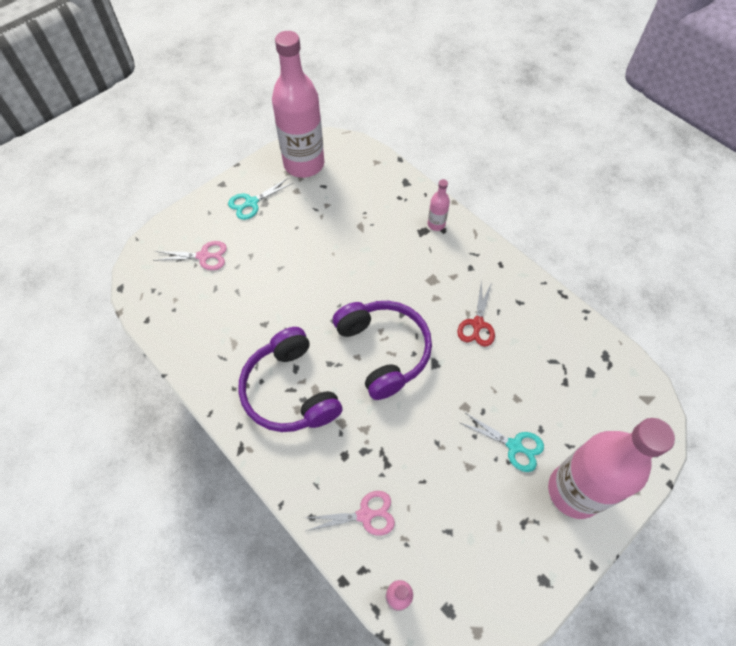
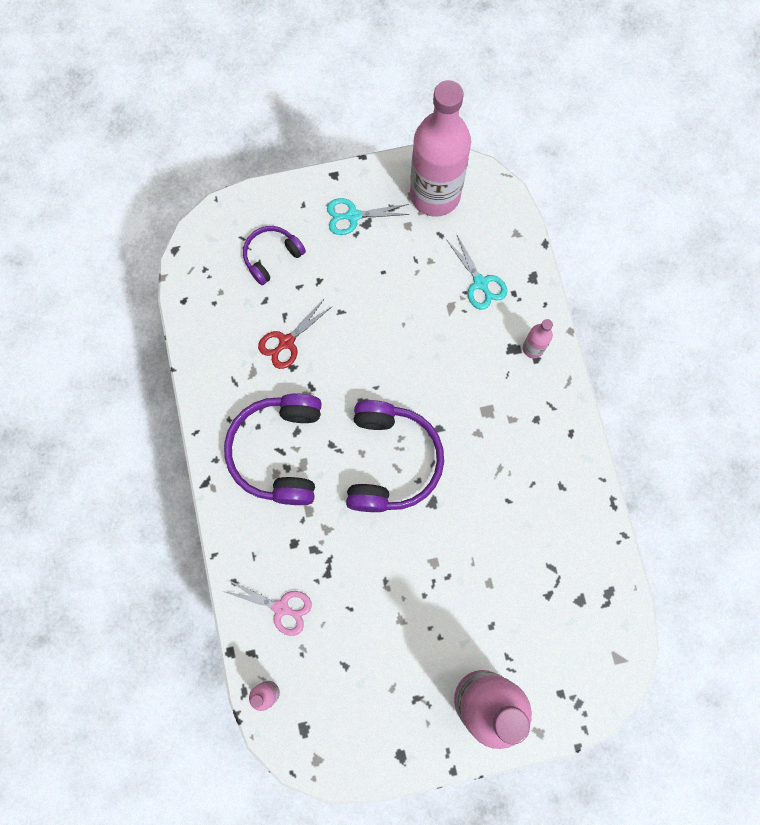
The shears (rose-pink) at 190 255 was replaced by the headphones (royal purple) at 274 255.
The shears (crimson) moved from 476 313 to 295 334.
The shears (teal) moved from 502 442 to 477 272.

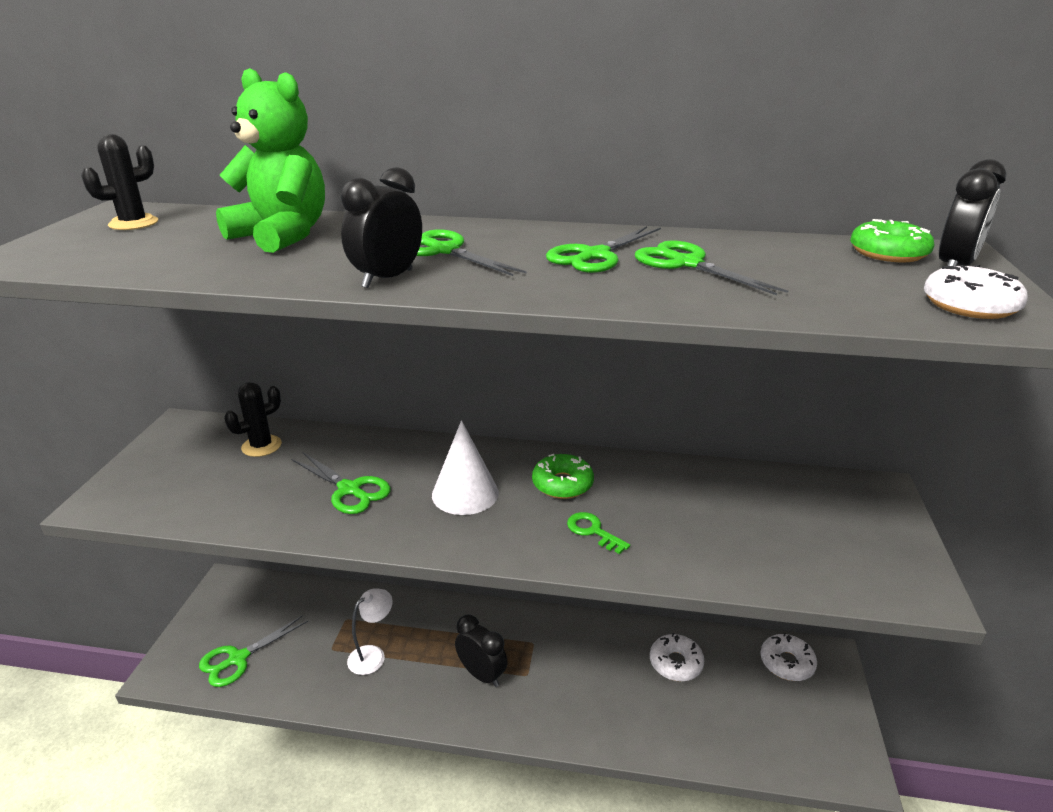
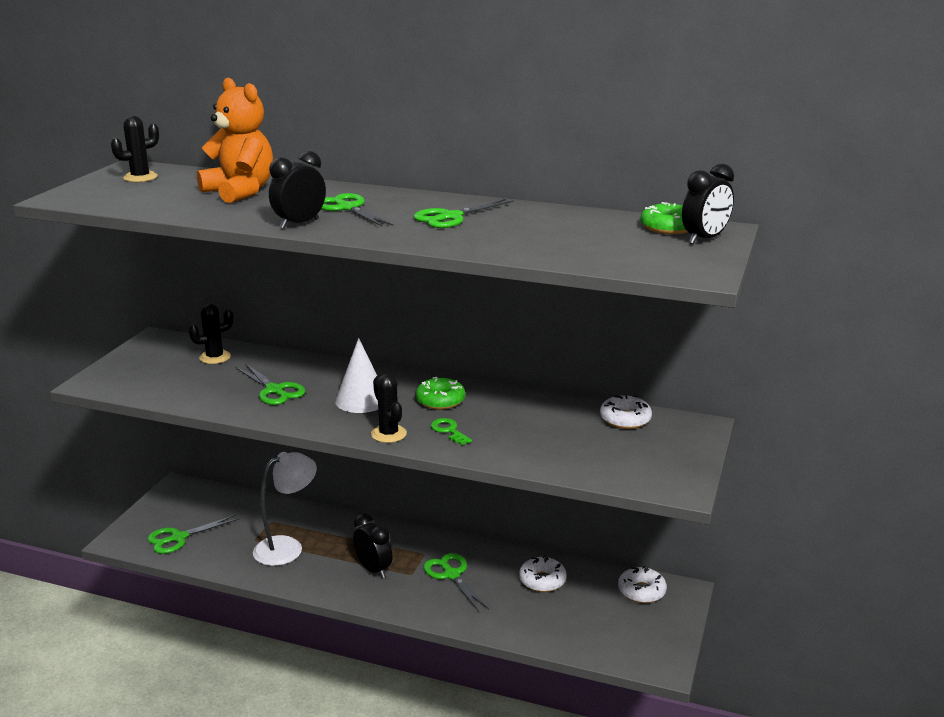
The teddy (leaf-green) at 270 160 became the teddy (orange) at 235 140.
The shears (leaf-green) moved from 711 267 to 456 582.
The donut (pure white) moved from 976 292 to 626 412.
The reading lamp (pure white) at 370 631 changed to 1.54 times the size.
The prickly plant (black) at 389 408 appeared.

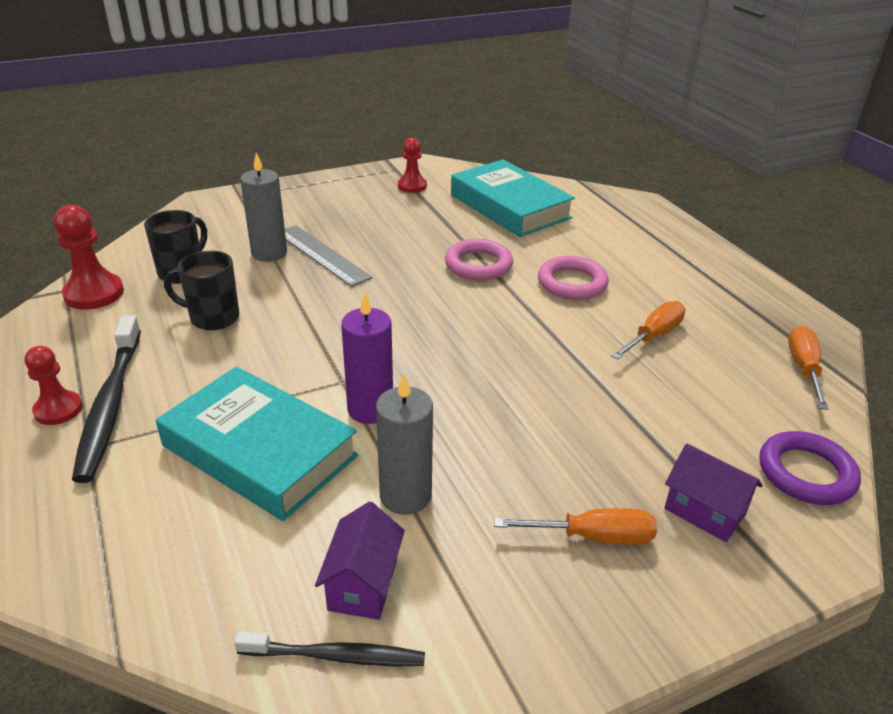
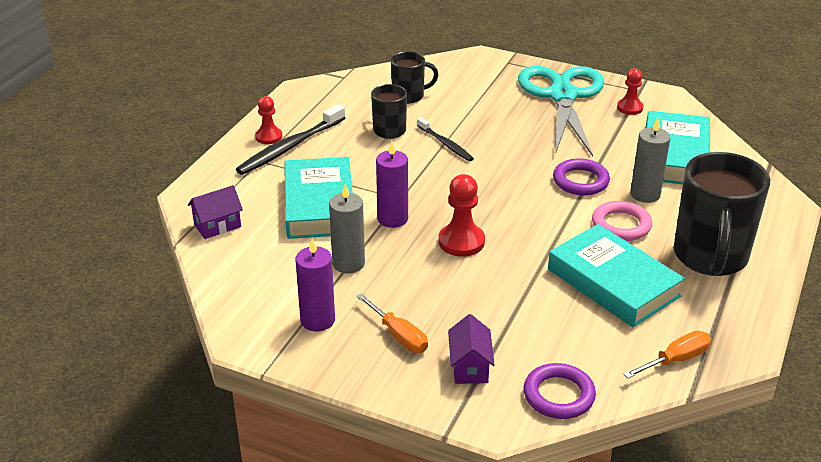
The wax candle (ash-grey) moved from 263 207 to 650 160.
The game pawn (crimson) moved from 89 257 to 461 215.
The ruler (ash-grey) at 328 256 disappeared.
The torus (rose-pink) at 479 260 became the torus (royal purple) at 581 177.
The flat screwdriver (orange) at 648 330 was replaced by the hardcover (teal) at 616 275.
The house (royal purple) moved from 360 561 to 215 212.
The tooth brush (black) moved from 329 649 to 445 139.
The shears (teal) at 561 111 appeared.
The tea mug (black) at 722 214 appeared.
The wax candle (royal purple) at 315 285 appeared.

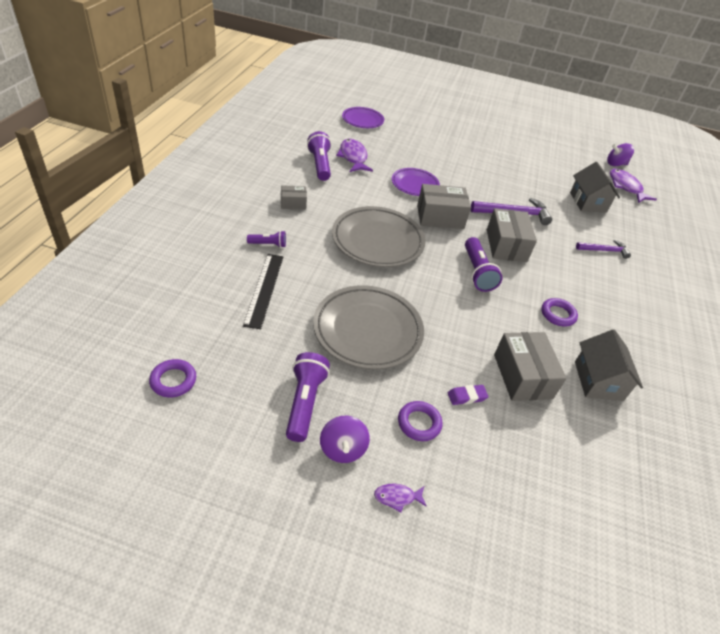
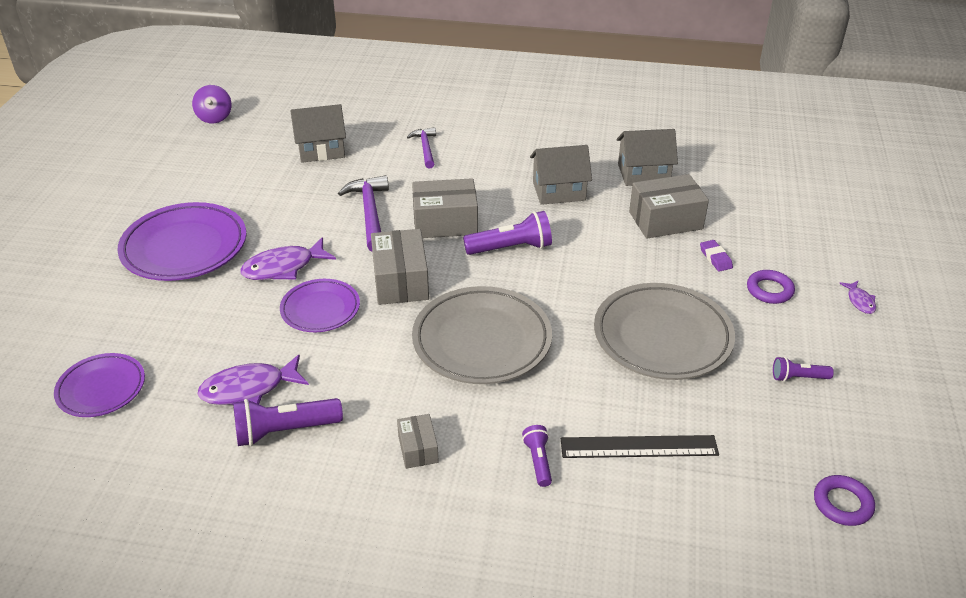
The fish figure (royal purple) moved from 633 186 to 288 258.
The torus (royal purple) at 559 312 was replaced by the house (ash-grey) at 561 175.
The torch (royal purple) at 308 397 changed to 0.57 times the size.
The spinning top (royal purple) at 345 439 disappeared.
The dinner plate (royal purple) at 182 241 appeared.

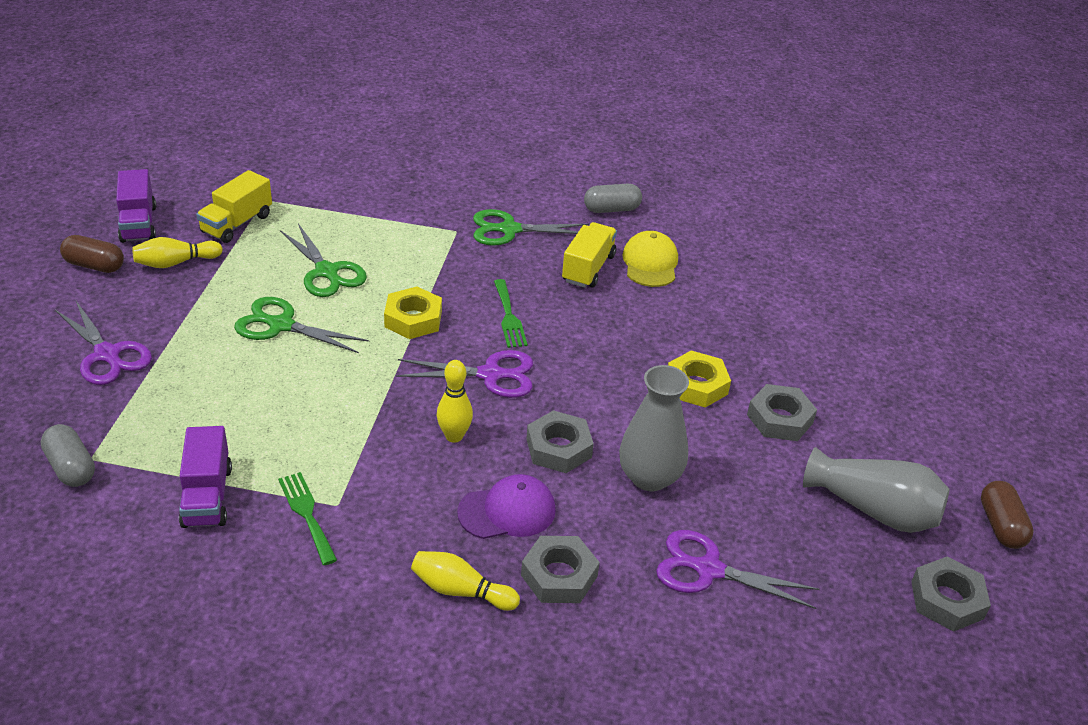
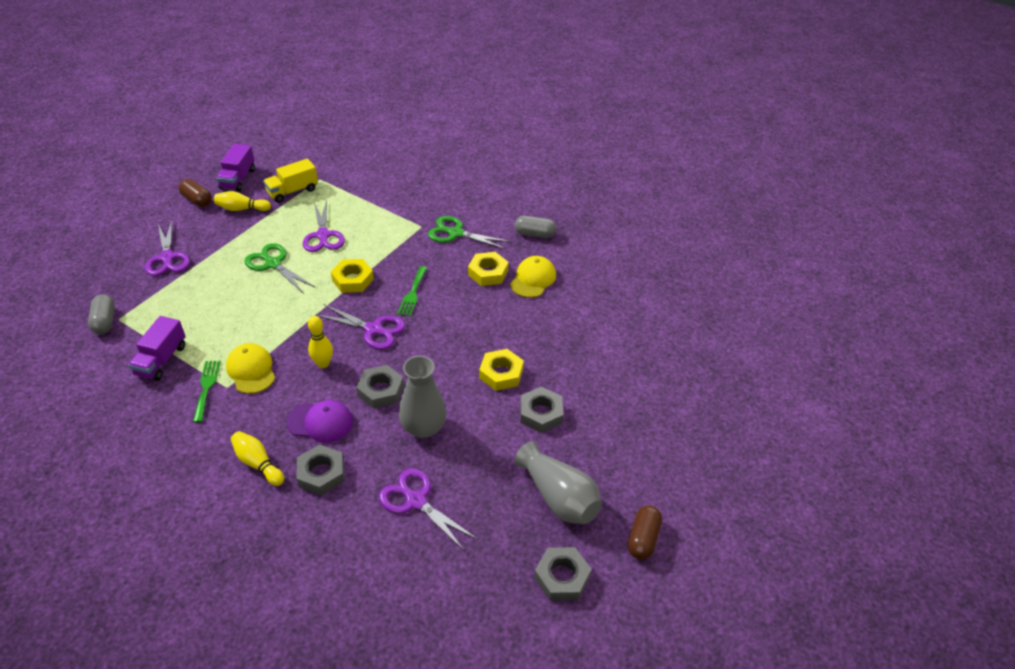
The lorry (yellow) at 589 255 was replaced by the hexagon nut (yellow) at 488 269.
The shears (leaf-green) at 323 260 became the shears (royal purple) at 324 226.
The cap (yellow) at 250 368 appeared.

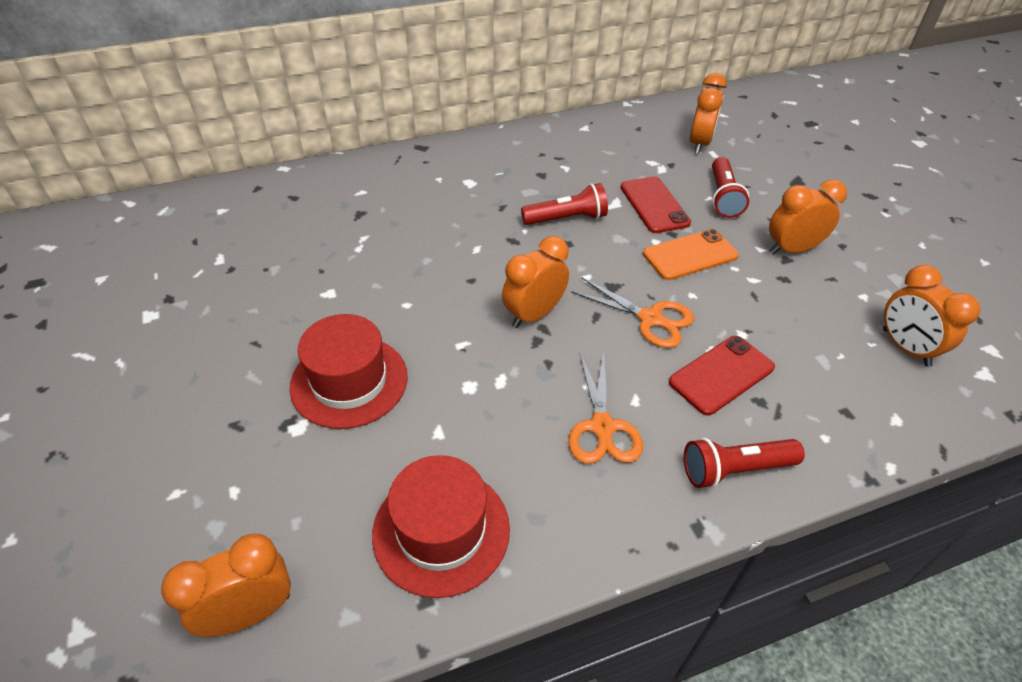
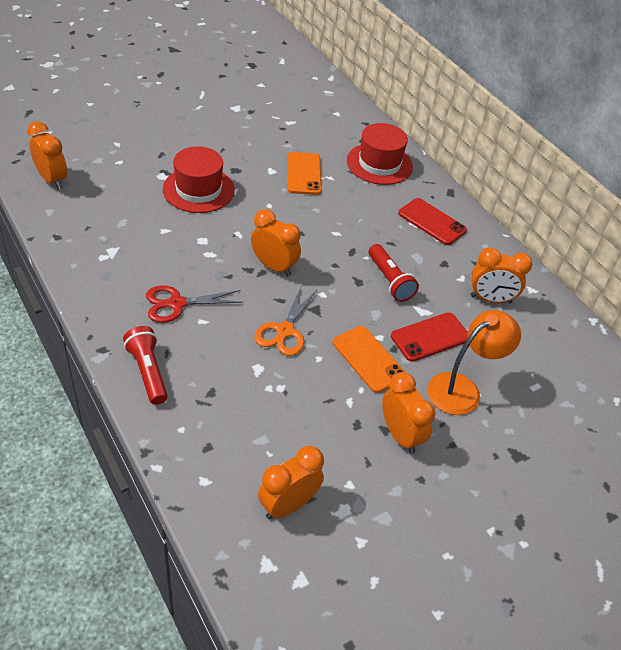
The bedside clock (orange) moved from 708 113 to 501 275.
The torch (crimson) at 730 187 was replaced by the reading lamp (orange) at 474 362.
The phone (crimson) moved from 722 376 to 432 221.
The shears (orange) at 605 408 became the shears (crimson) at 195 304.
The tall hat (crimson) moved from 441 526 to 380 154.
The phone (orange) at 304 173 appeared.

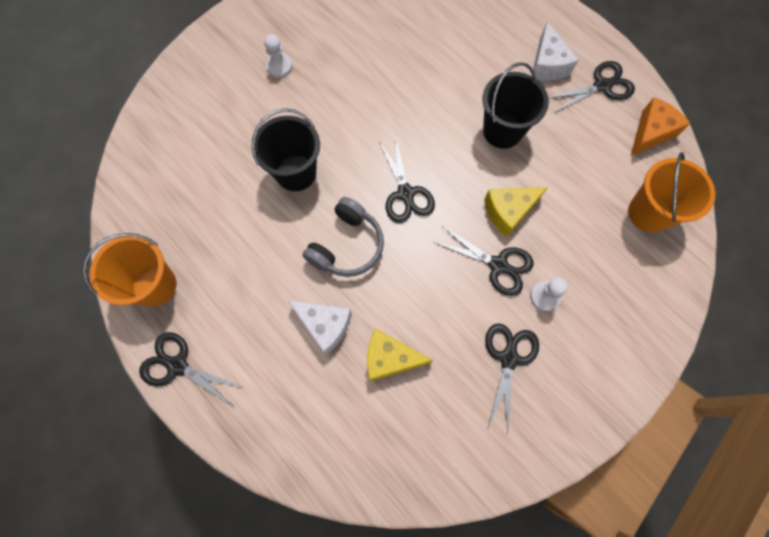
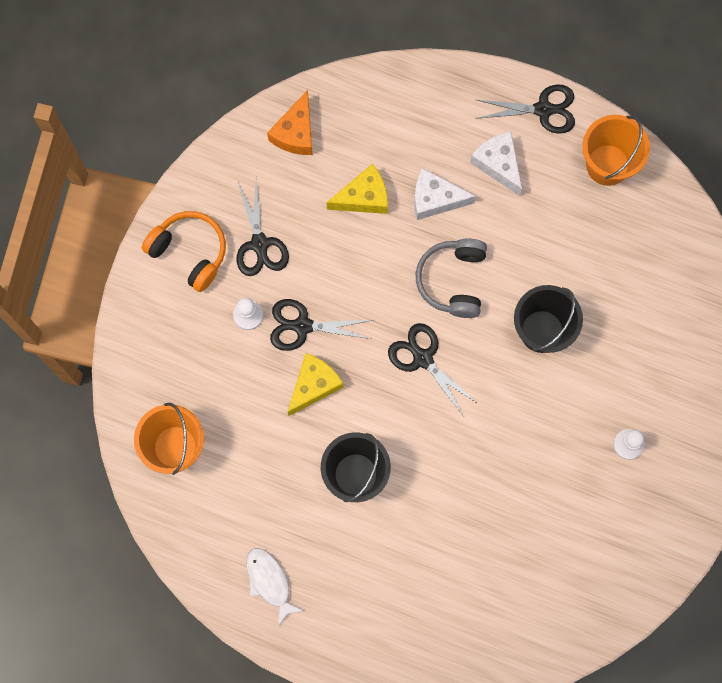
The cheese (pure white) moved from 555 51 to 496 163.
The shears (black) at 591 87 was replaced by the fish figure (pure white) at 274 587.
The cheese (orange) moved from 661 126 to 289 122.
The headphones (orange) at 184 251 appeared.

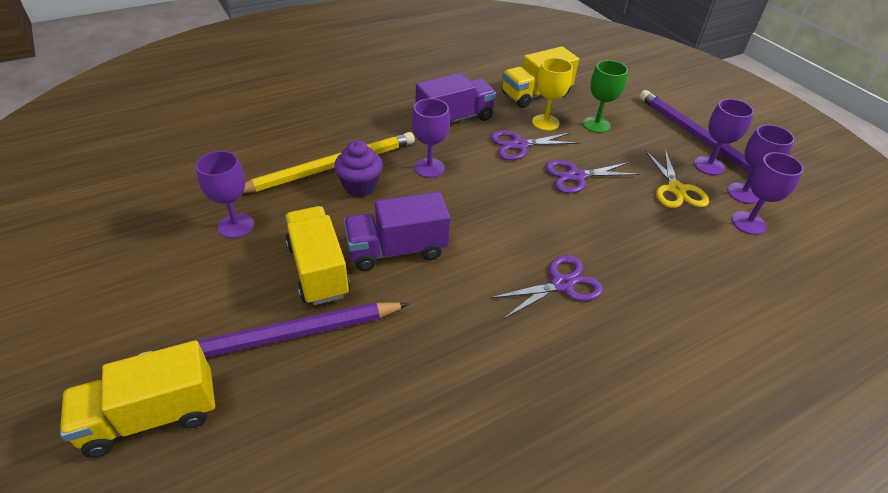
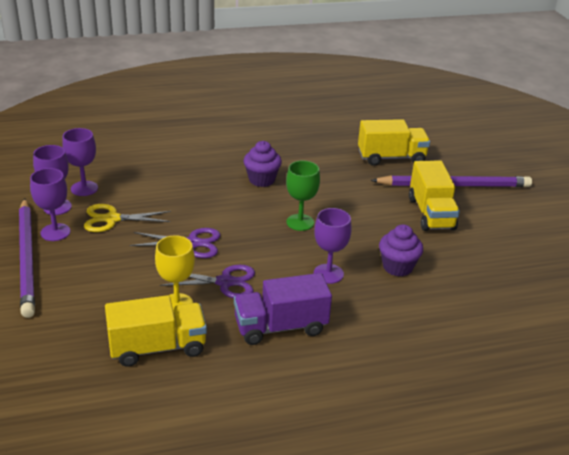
The goblet (leaf-green) moved from 605 96 to 303 196.
The pencil (yellow) at 329 162 disappeared.
The shears (yellow) at 677 178 turned 105 degrees counterclockwise.
The goblet (royal purple) at 225 194 disappeared.
The lorry (royal purple) at 396 231 disappeared.
The shears (royal purple) at 546 287 was replaced by the cupcake (royal purple) at 262 164.
The lorry (yellow) moved from 137 398 to 394 142.

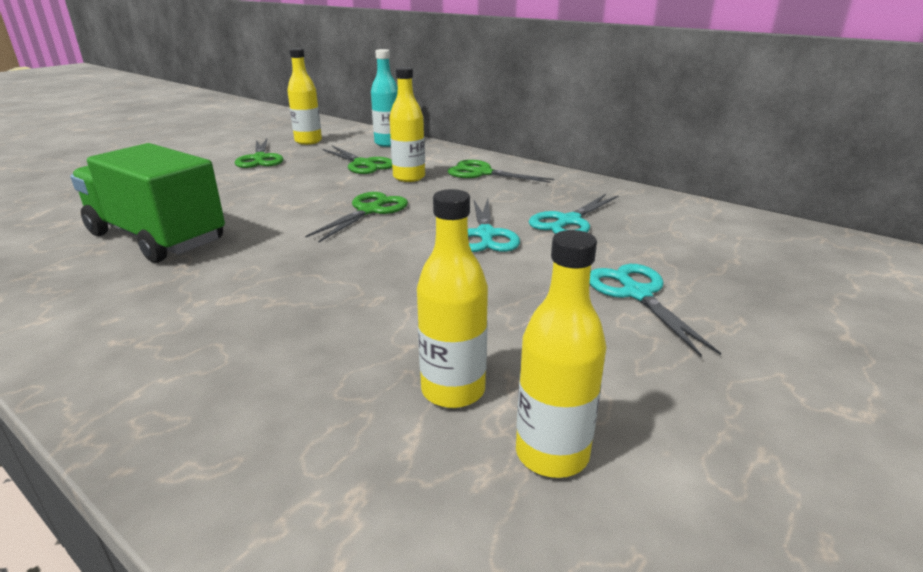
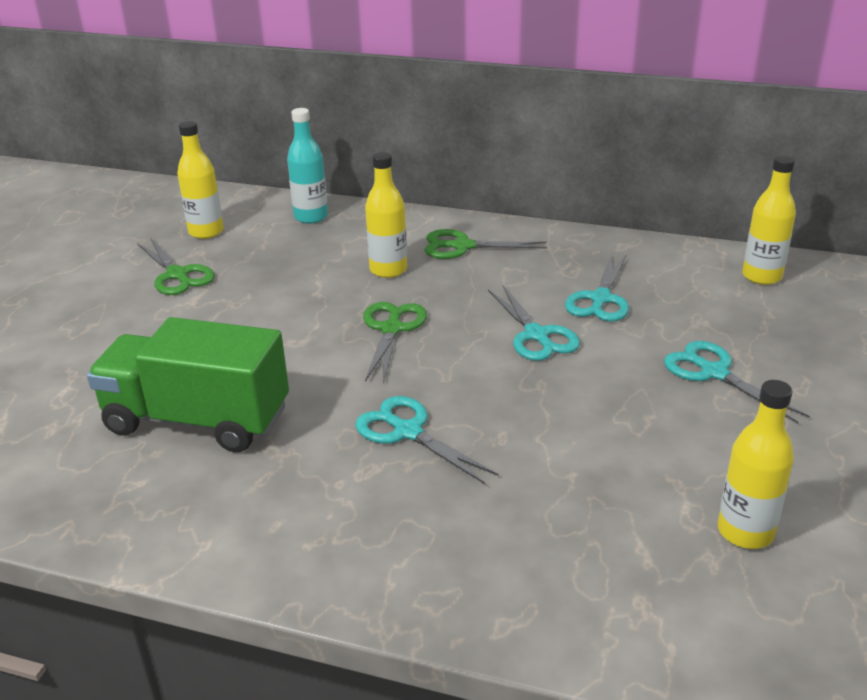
The shears (leaf-green) at 357 160 disappeared.
The bottle (yellow) moved from 452 298 to 769 220.
The shears (teal) at 427 440 appeared.

